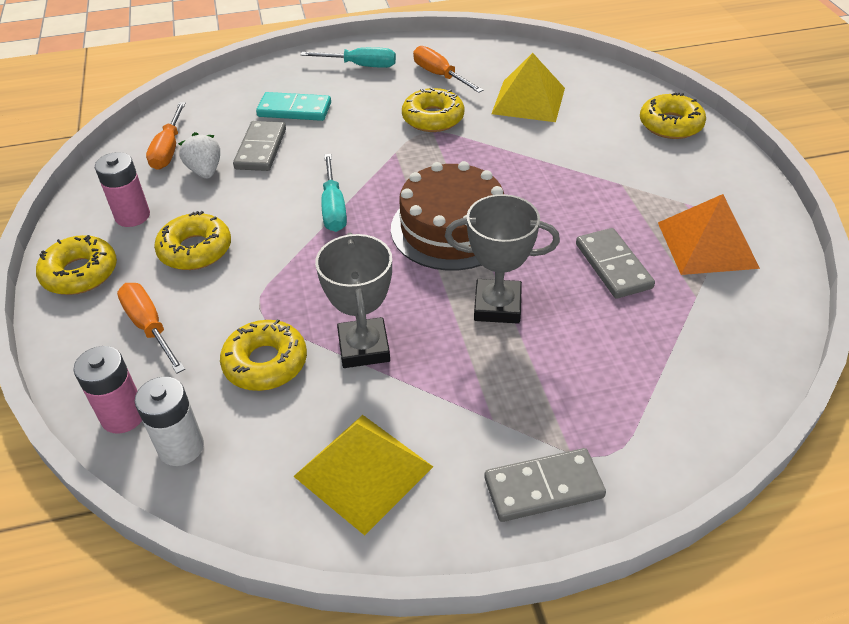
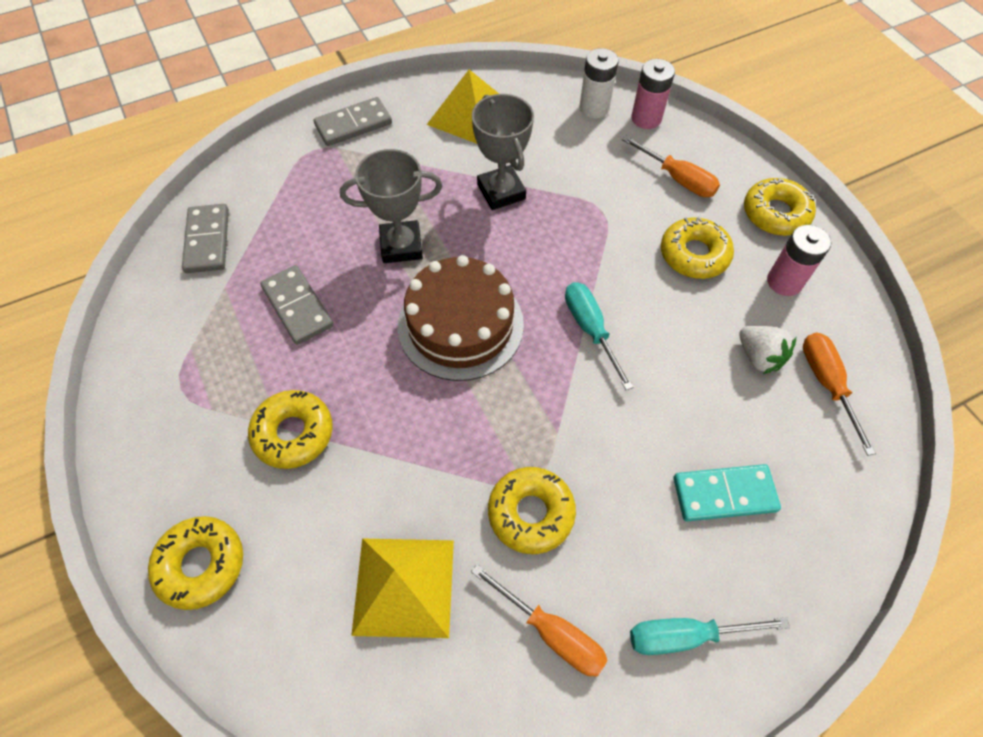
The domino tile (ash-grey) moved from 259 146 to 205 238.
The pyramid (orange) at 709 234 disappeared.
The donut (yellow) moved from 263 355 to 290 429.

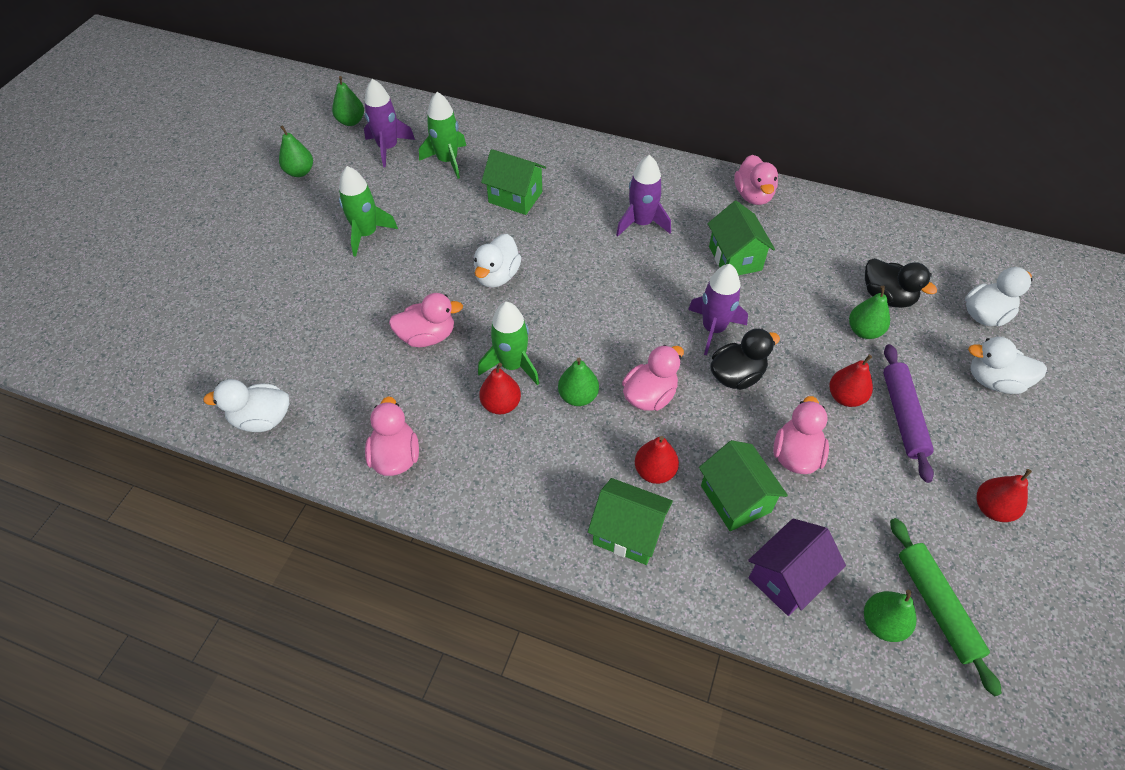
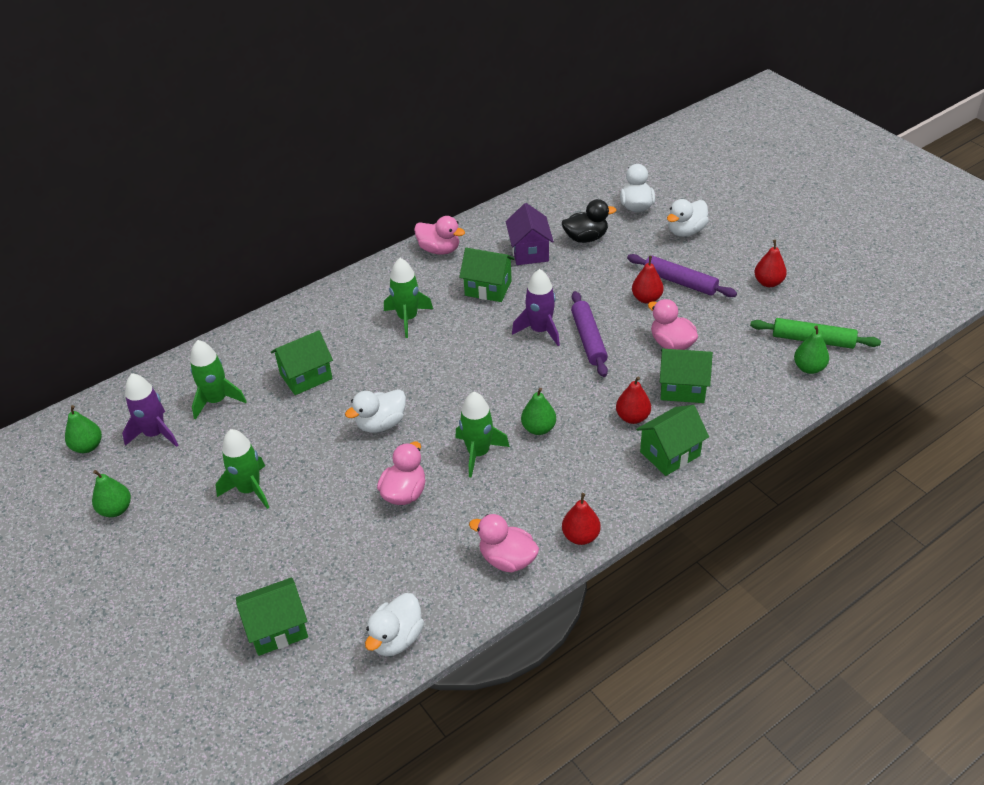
The rocket (royal purple) at 643 195 became the rocket (leaf-green) at 408 298.
The toy duck (pure white) at 498 261 turned 90 degrees clockwise.
The pear fruit (leaf-green) at 869 312 disappeared.
The toy duck (black) at 745 359 was replaced by the pastry roller (royal purple) at 589 334.
The toy duck (rose-pink) at 653 378 disappeared.
The pear fruit (crimson) moved from 500 388 to 581 519.
The house (royal purple) moved from 797 567 to 530 234.
The house (leaf-green) at 272 616 appeared.

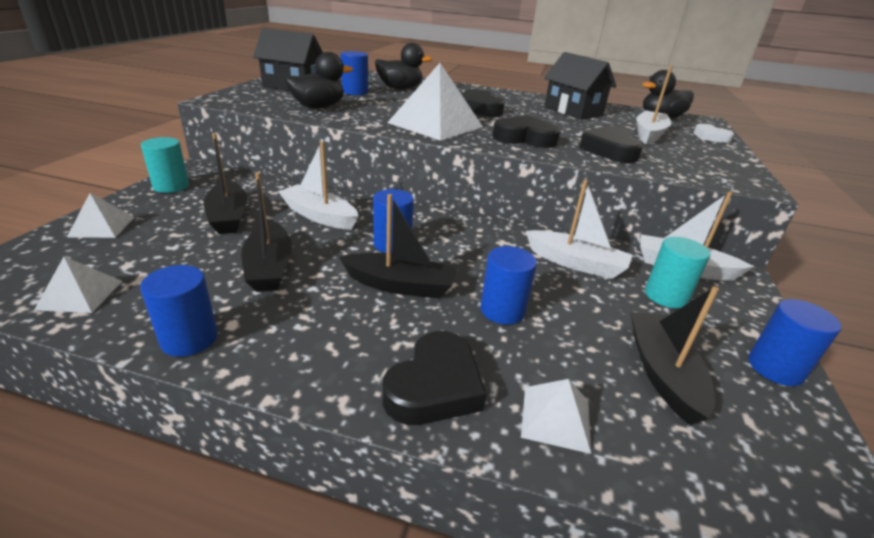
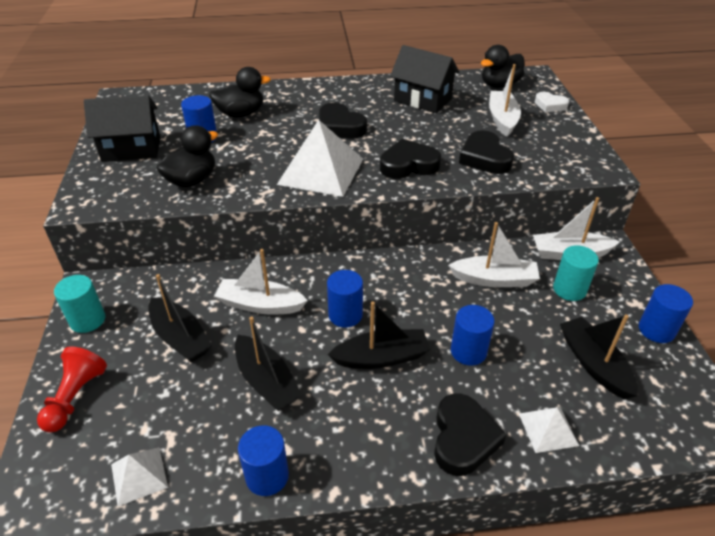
The pyramid (pure white) at 100 215 was replaced by the game pawn (crimson) at 72 390.

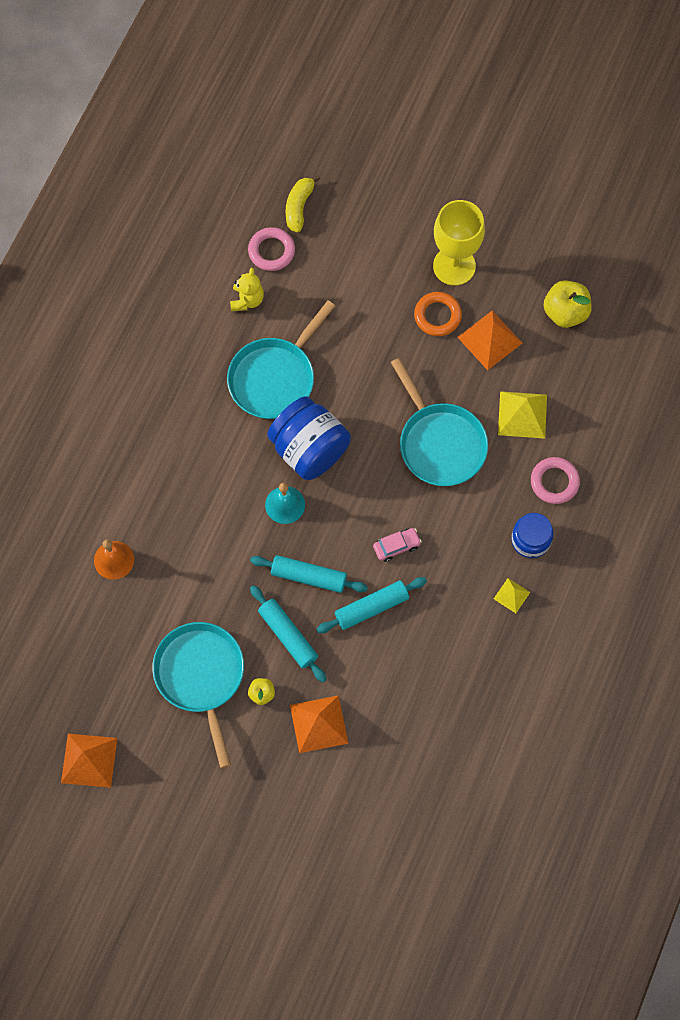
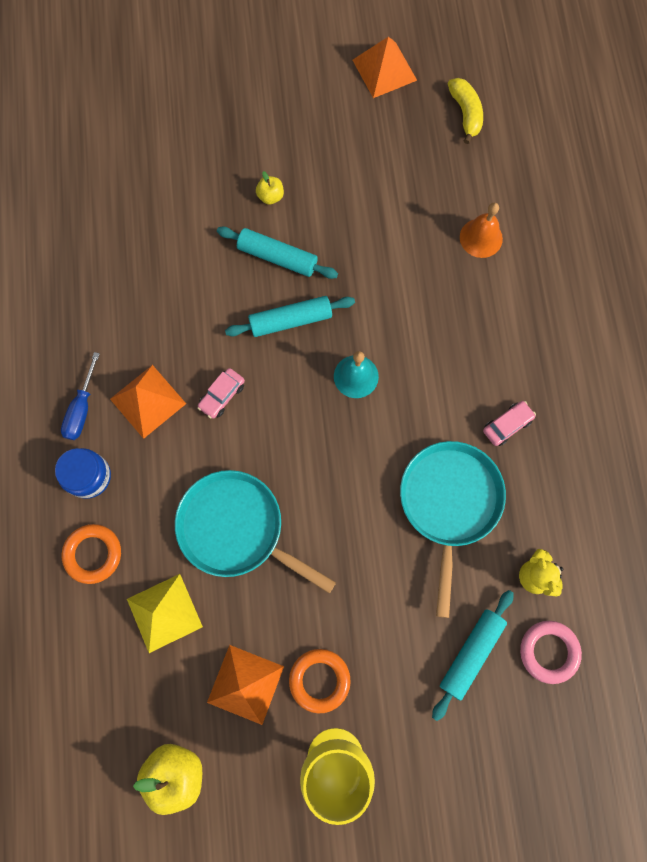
The toy banana (yellow) moved from 303 203 to 465 111.
The jam jar (blue) at 309 438 disappeared.
The torus (rose-pink) at 555 480 became the torus (orange) at 91 554.
The pastry roller (teal) moved from 372 605 to 473 655.
The pyramid (yellow) at 512 595 was replaced by the flat screwdriver (blue) at 80 396.
The frying pan (teal) at 198 695 disappeared.
The pyramid (orange) moved from 319 724 to 148 402.
The car (rose-pink) at 509 423 appeared.

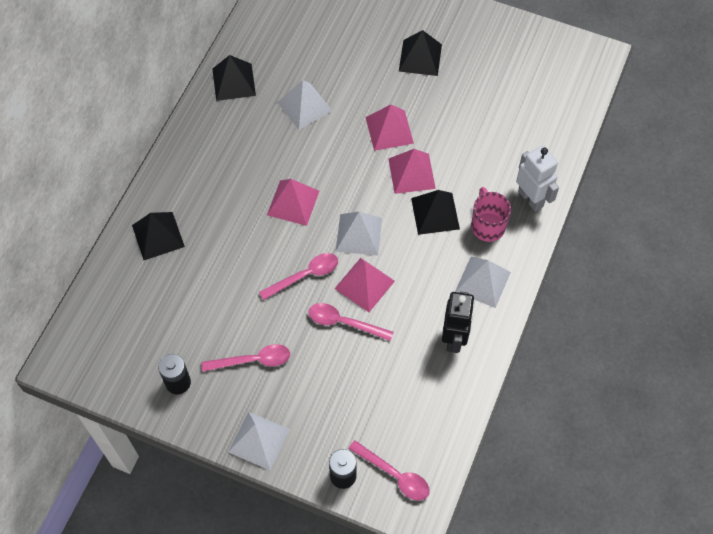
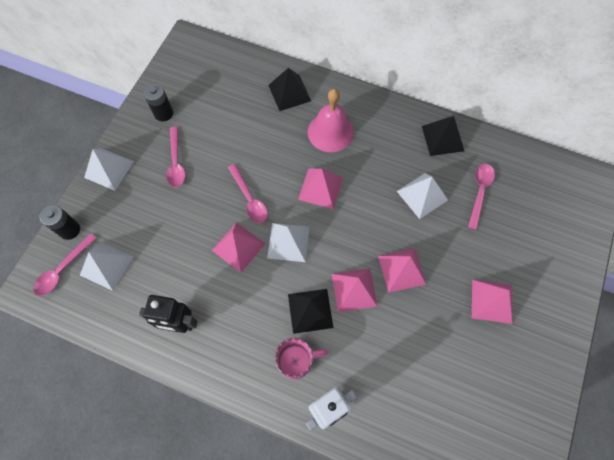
The pyramid (black) at 420 53 became the pyramid (rose-pink) at 492 302.
The pyramid (pure white) moved from 483 282 to 107 266.
The spoon (rose-pink) moved from 351 322 to 481 197.
The bell (rose-pink) at 331 120 appeared.

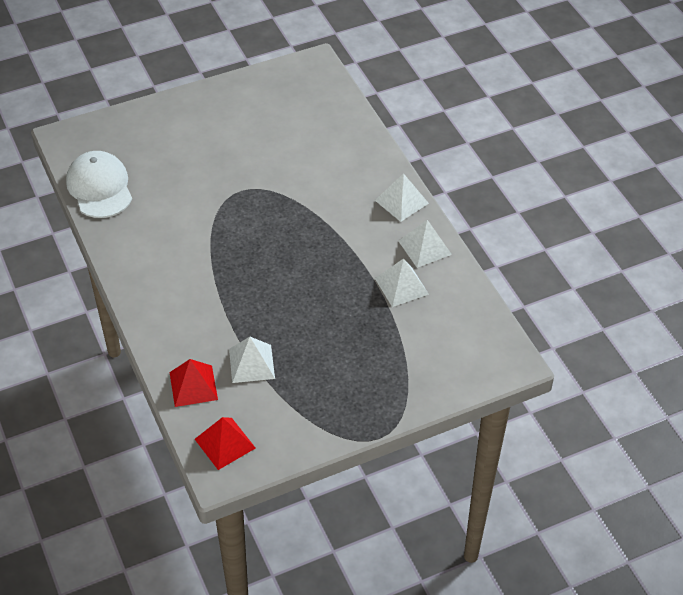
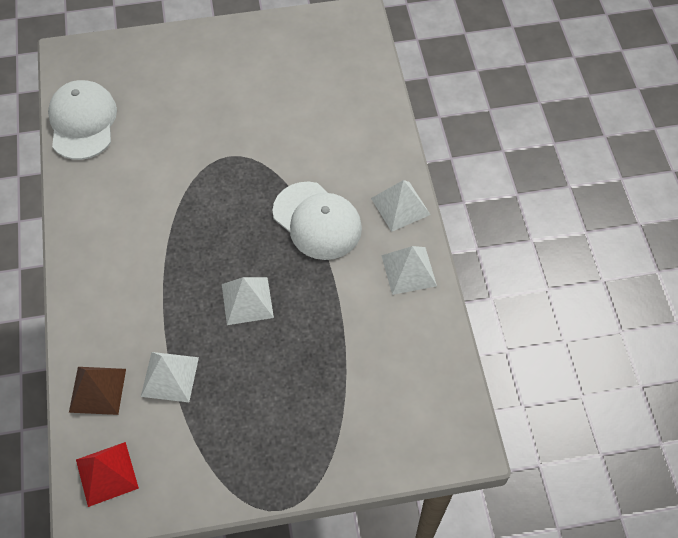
The pyramid (pure white) moved from 402 282 to 248 301.
The pyramid (crimson) at 193 383 became the pyramid (russet) at 97 391.
The cap (pure white) at 317 221 appeared.

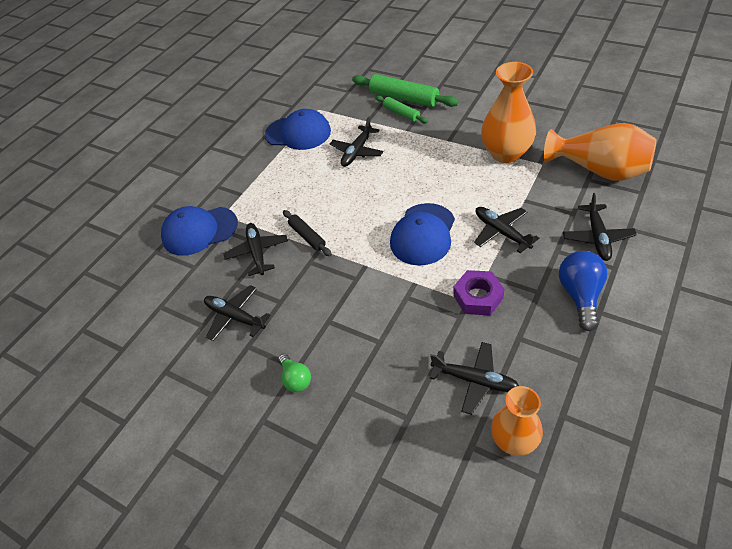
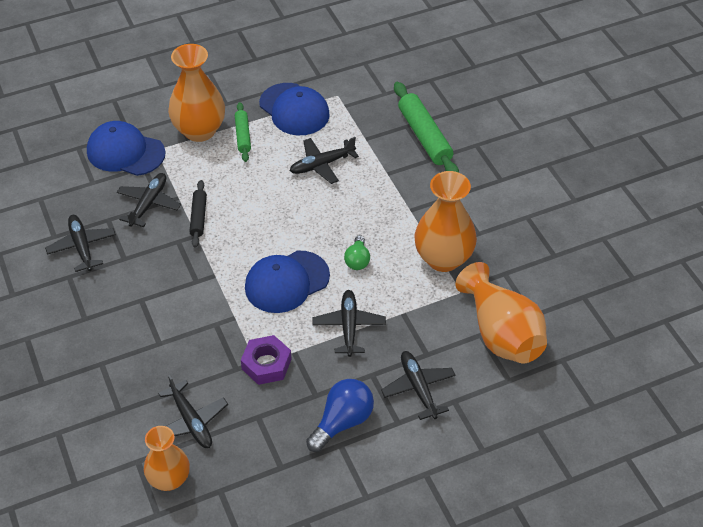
The pastry roller (leaf-green) moved from 402 110 to 243 132.
The toy plane (black) at 600 227 turned 120 degrees clockwise.
The bulb (leaf-green) moved from 294 373 to 357 252.
The vase (orange) at 196 93 appeared.

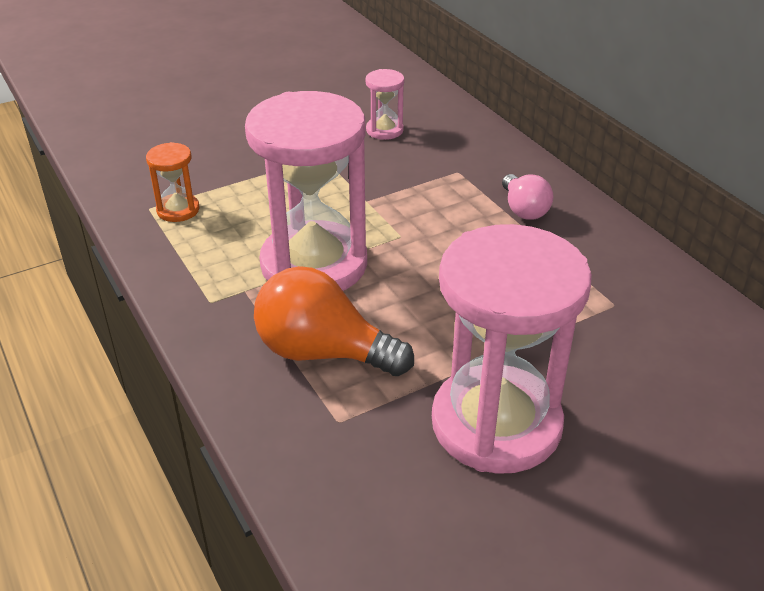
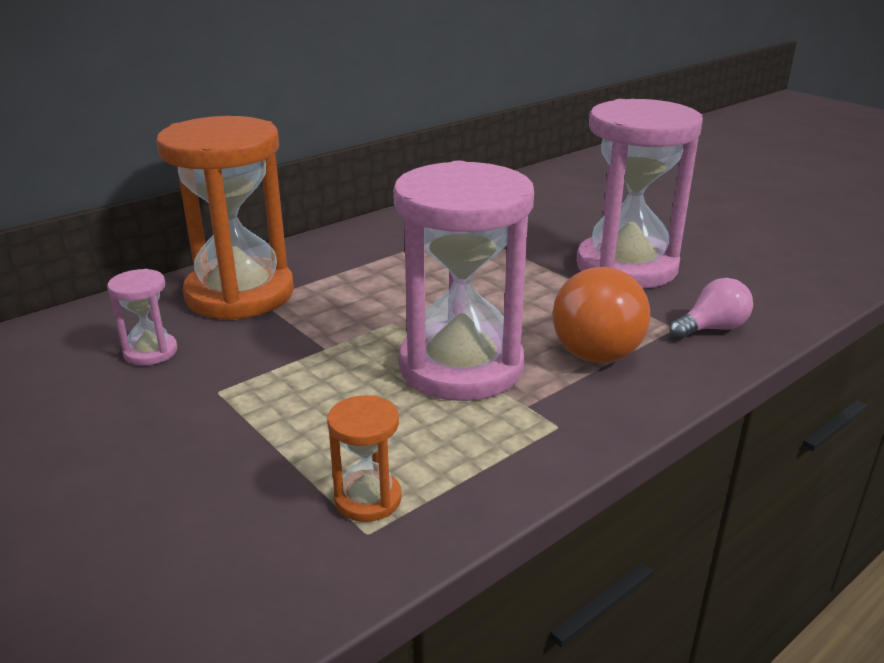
The bulb (rose-pink) moved from 527 197 to 711 309.
The sandglass (orange) at 225 218 appeared.

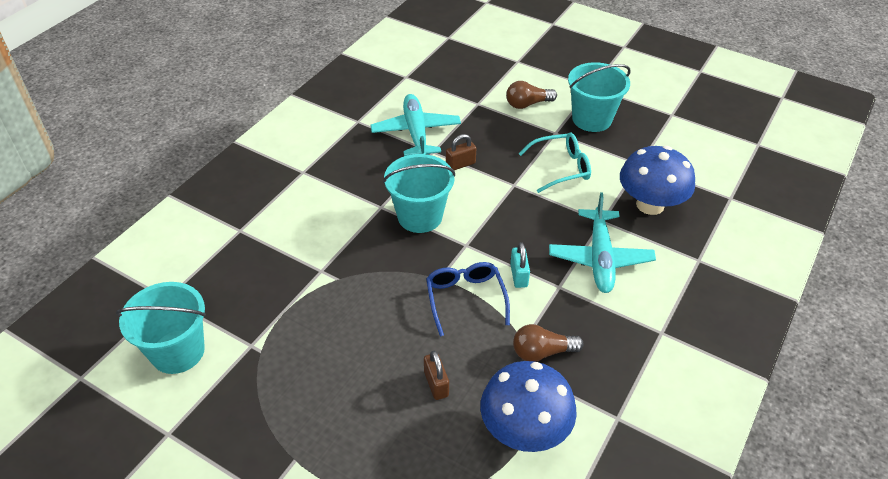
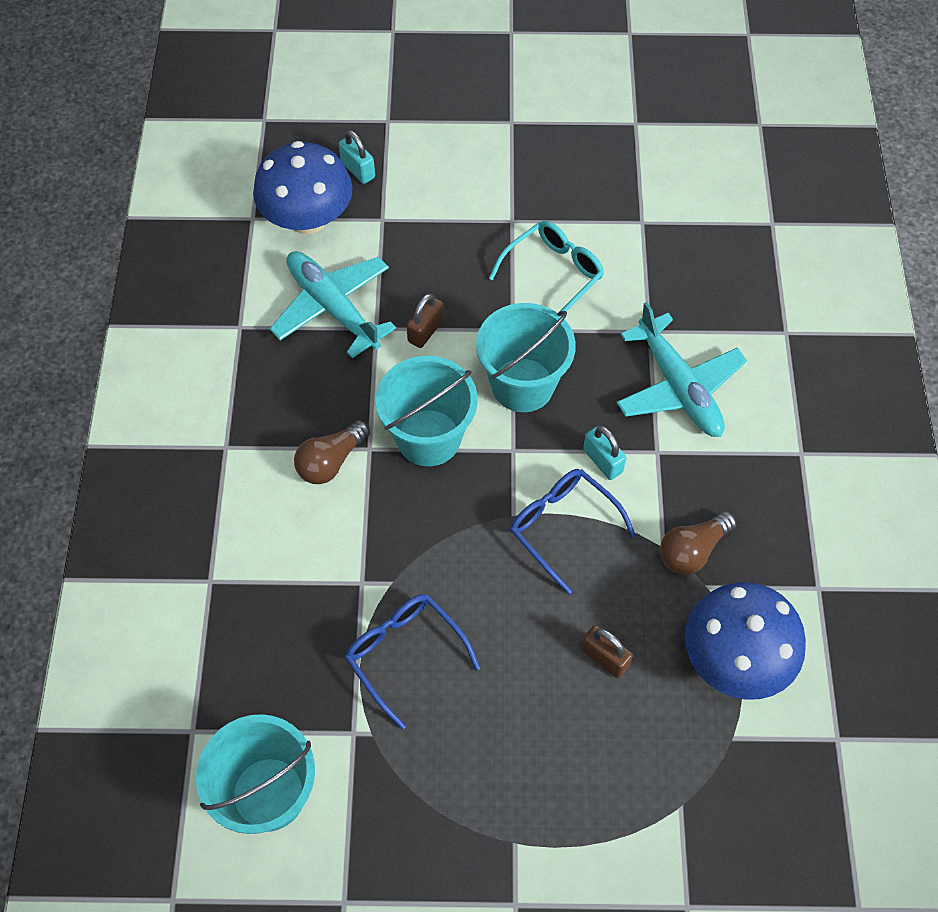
The pail (teal) moved from 599 97 to 526 357.
The bulb (russet) moved from 531 95 to 332 452.
The fungus (blue) moved from 657 180 to 303 188.
The lock (teal) at 357 157 appeared.
The spectacles (blue) at 412 661 appeared.

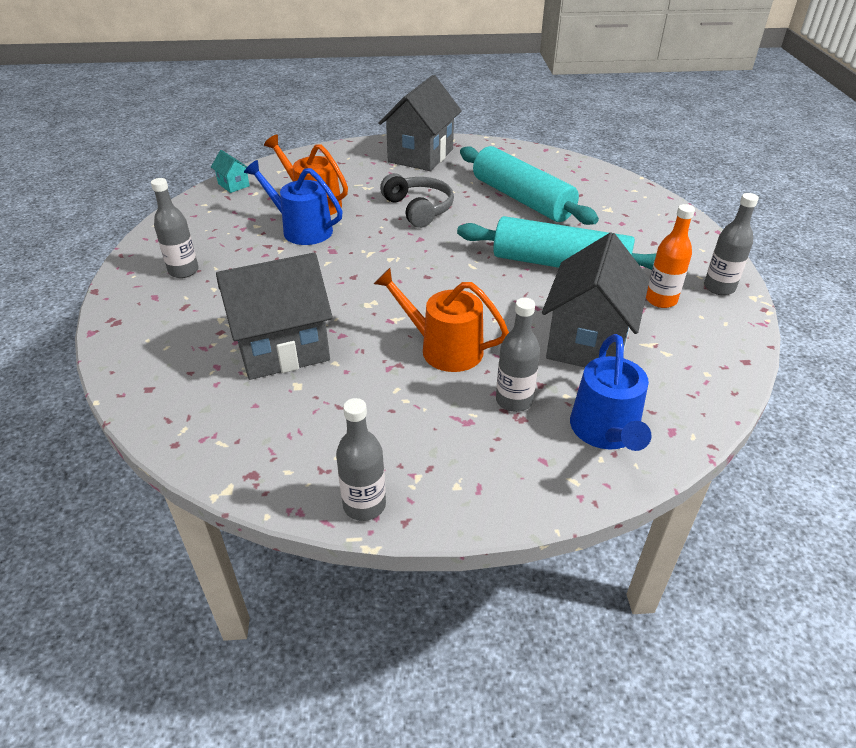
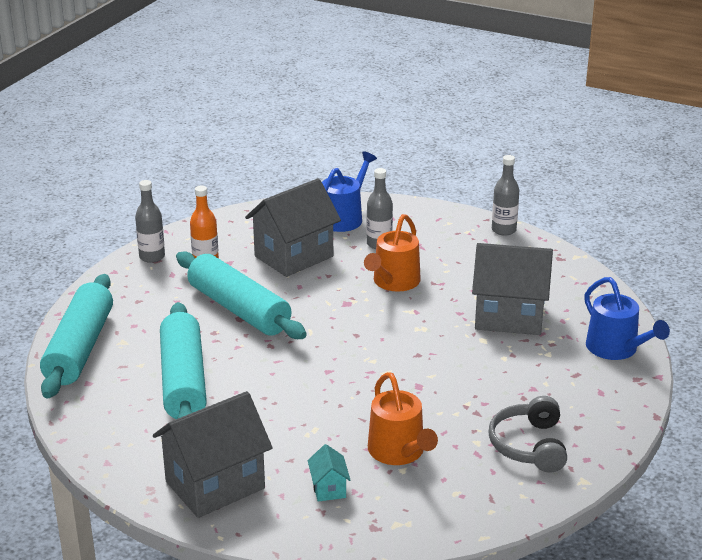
The house (teal) moved from 230 171 to 329 473.
The watering pot (blue) moved from 293 202 to 627 318.
The headphones (ash-grey) moved from 417 200 to 527 434.
The bottle (ash-grey) at 175 228 disappeared.
The watering pot (orange) at 441 320 turned 60 degrees clockwise.
The pastry roller (teal) at 76 336 appeared.

